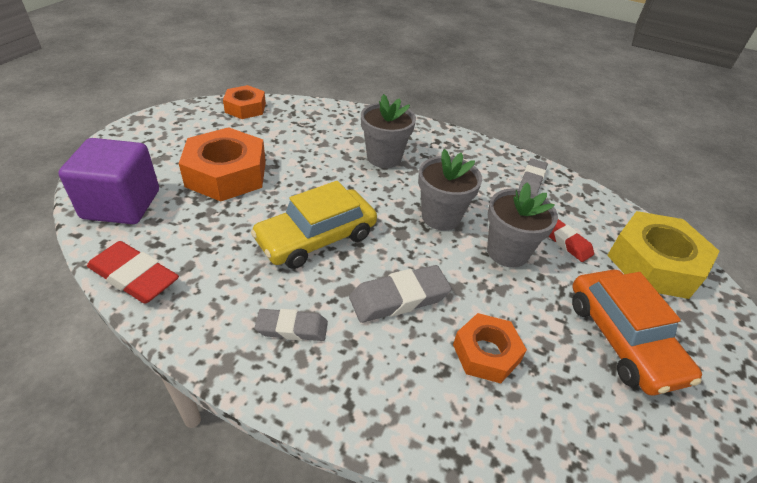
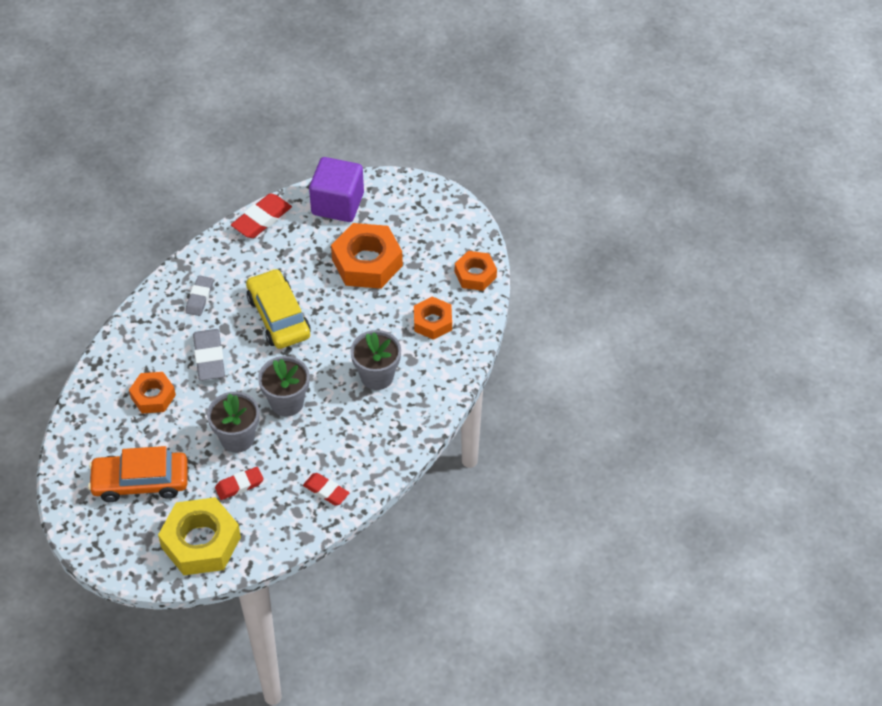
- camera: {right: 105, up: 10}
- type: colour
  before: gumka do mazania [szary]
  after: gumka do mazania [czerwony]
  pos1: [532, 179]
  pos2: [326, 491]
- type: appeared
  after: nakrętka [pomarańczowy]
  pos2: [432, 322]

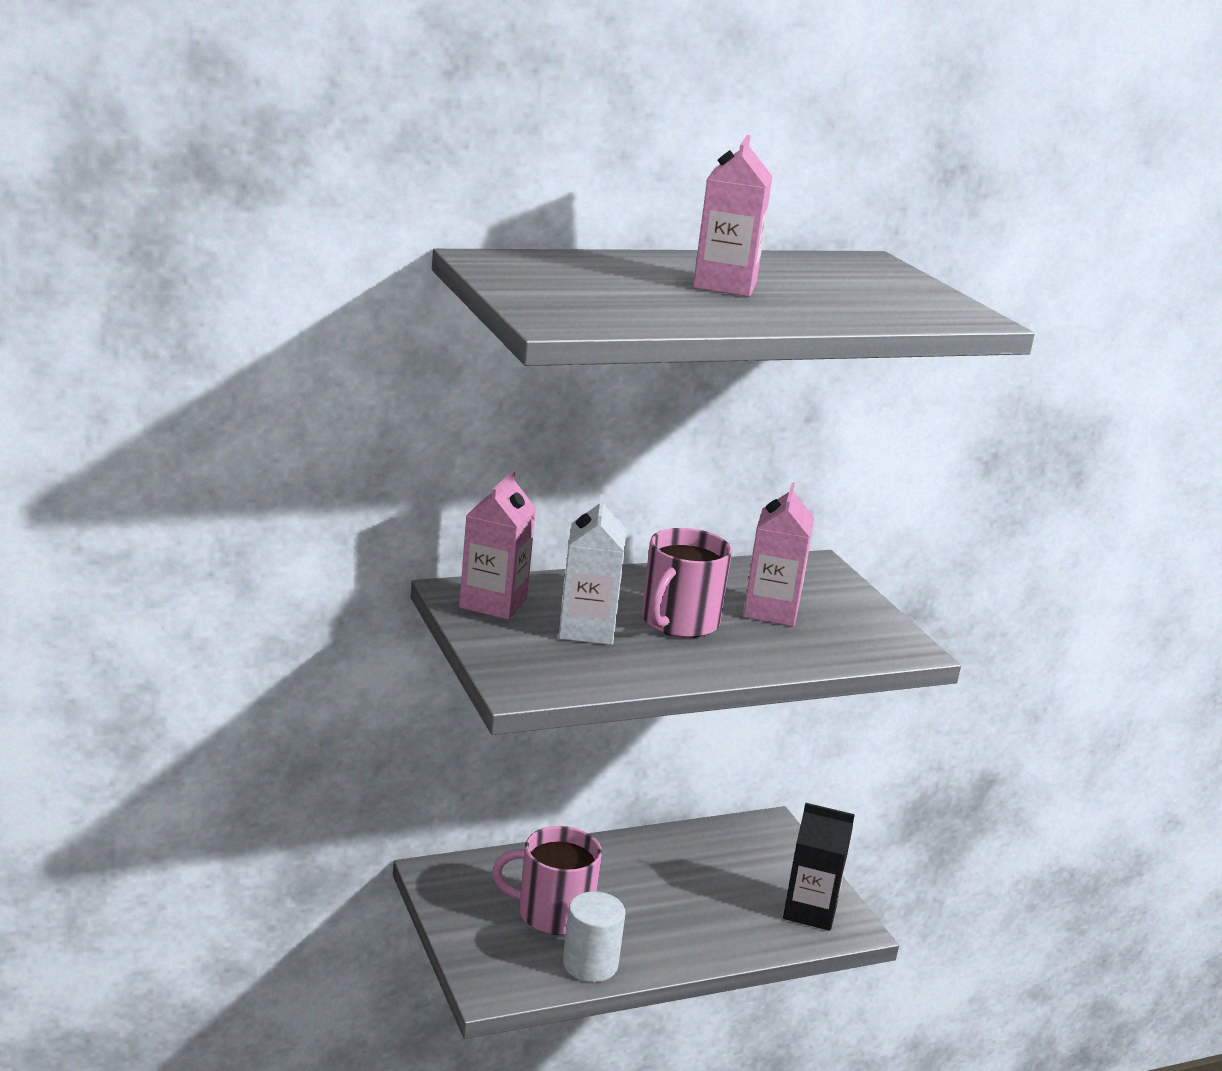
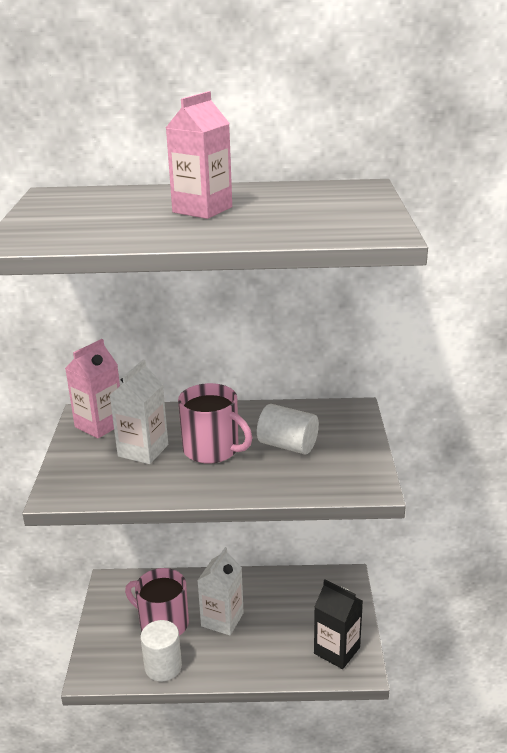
- camera: {right: 25, up: 5}
- type: exchanged
  before: karton mleka [różowy]
  after: walec [biały]
  pos1: [771, 611]
  pos2: [287, 445]
- type: spun
  before: kubek [różowy]
  pos1: [678, 622]
  pos2: [212, 449]
  turn: -105
- type: appeared
  after: karton mleka [biały]
  pos2: [222, 619]

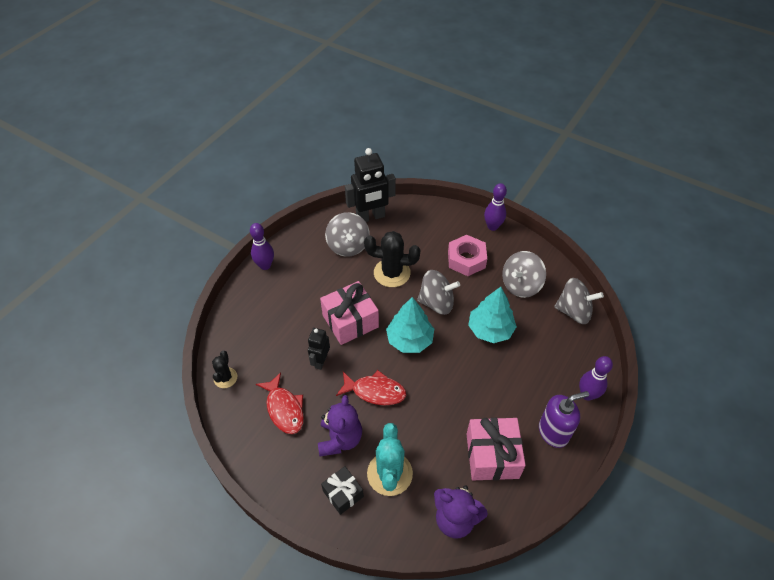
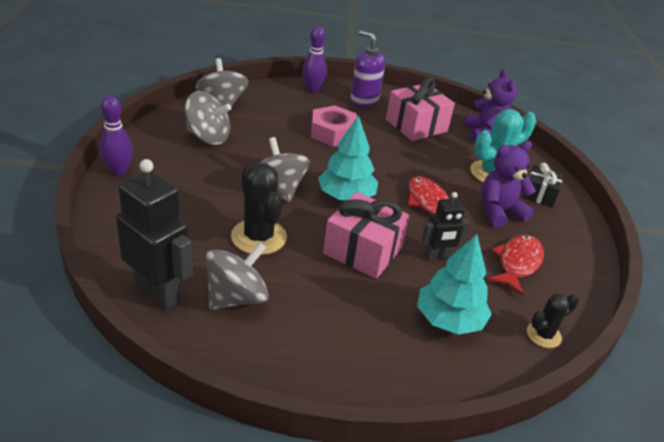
- camera: {right: -125, up: -15}
- type: missing
  before: kręgiel [fioletowy]
  pos1: [265, 265]
- type: relocated
  before: nakrętka [różowy]
  pos1: [466, 259]
  pos2: [333, 133]
- type: relocated
  before: drzewko [turkusowy]
  pos1: [490, 330]
  pos2: [449, 320]

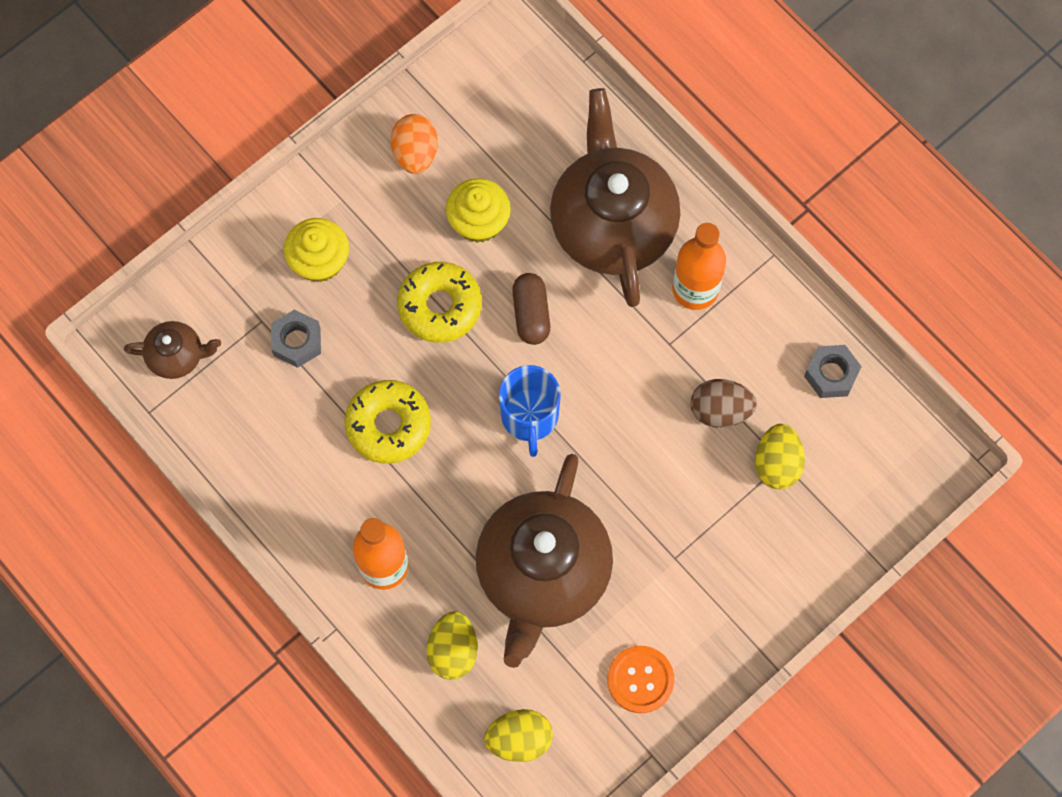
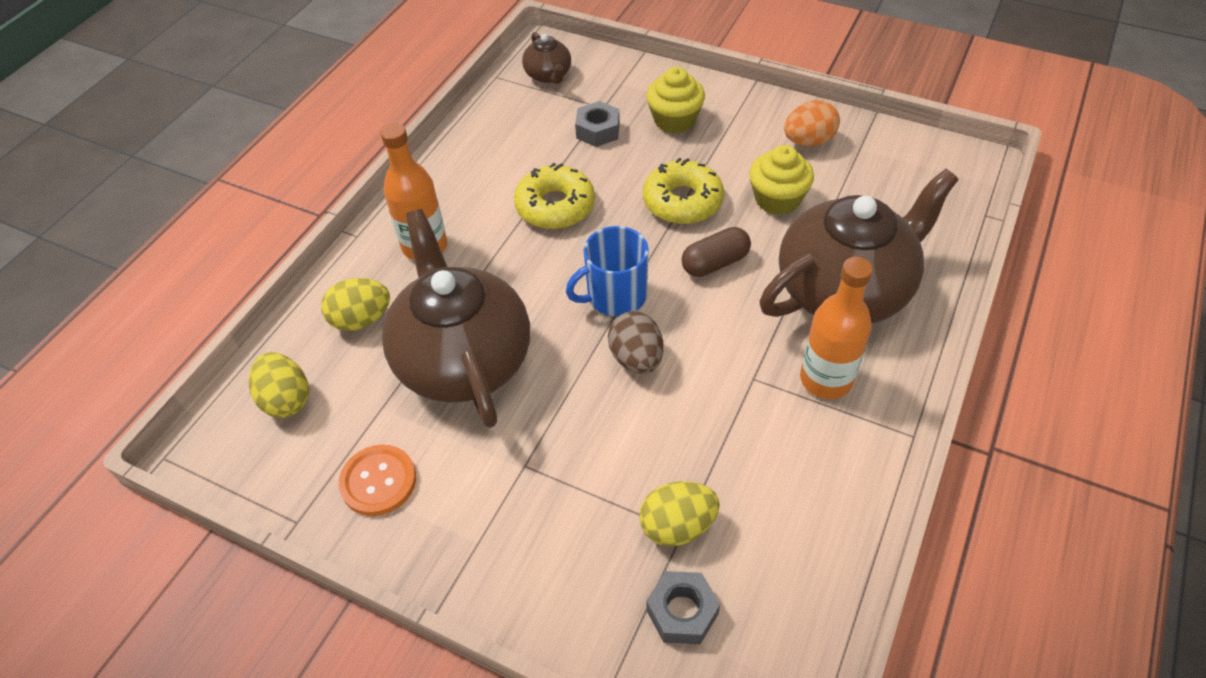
- camera: {right: 70, up: -20}
- type: relocated
  before: nakrętka [szary]
  pos1: [831, 374]
  pos2: [682, 612]
- type: relocated
  before: jajko [brązowy]
  pos1: [720, 410]
  pos2: [636, 358]
- type: spun
  before: imbryk [brązowy]
  pos1: [543, 573]
  pos2: [463, 360]
  turn: 75

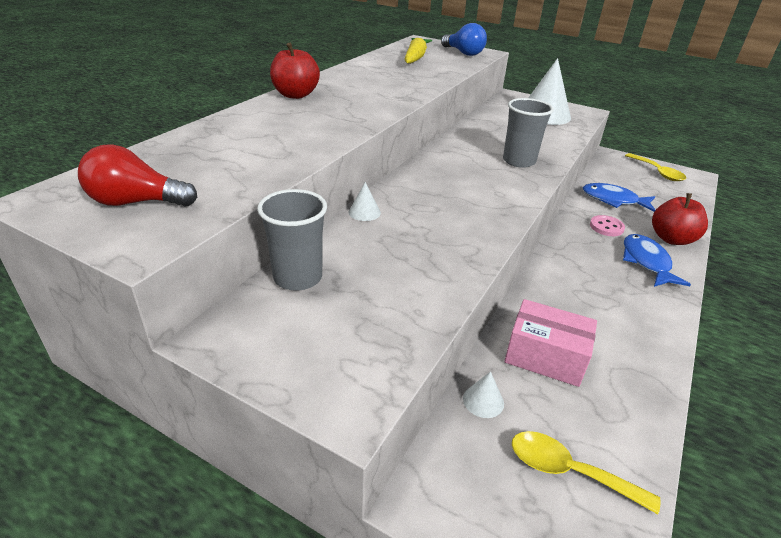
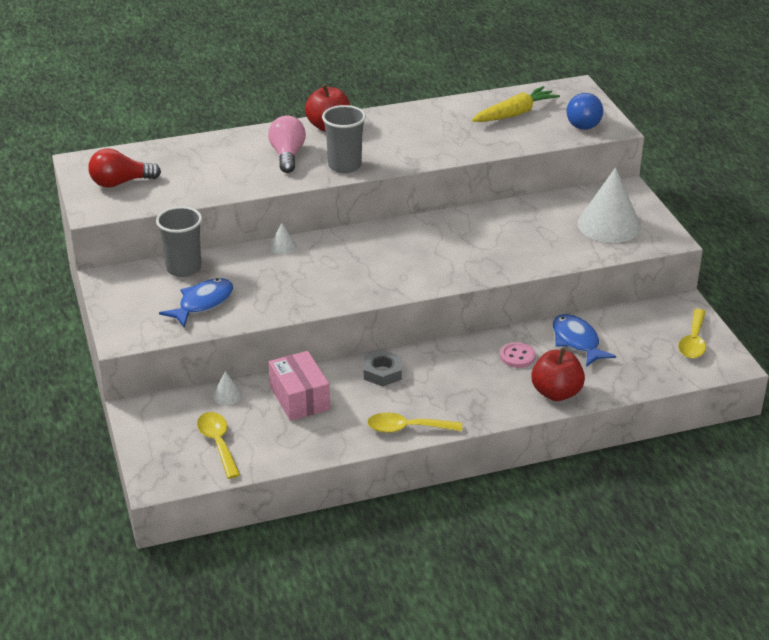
- camera: {right: 45, up: 0}
- type: relocated
  before: szklanka [szary]
  pos1: [519, 161]
  pos2: [344, 166]
- type: spun
  before: żarówka [czerwony]
  pos1: [136, 202]
  pos2: [120, 183]
  turn: -60
- type: relocated
  before: ryba [niebieski]
  pos1: [646, 262]
  pos2: [202, 303]
- type: appeared
  after: żarówka [różowy]
  pos2: [287, 155]
- type: appeared
  after: nakrętka [szary]
  pos2: [382, 372]
- type: appeared
  after: łyżka [żółty]
  pos2: [407, 428]

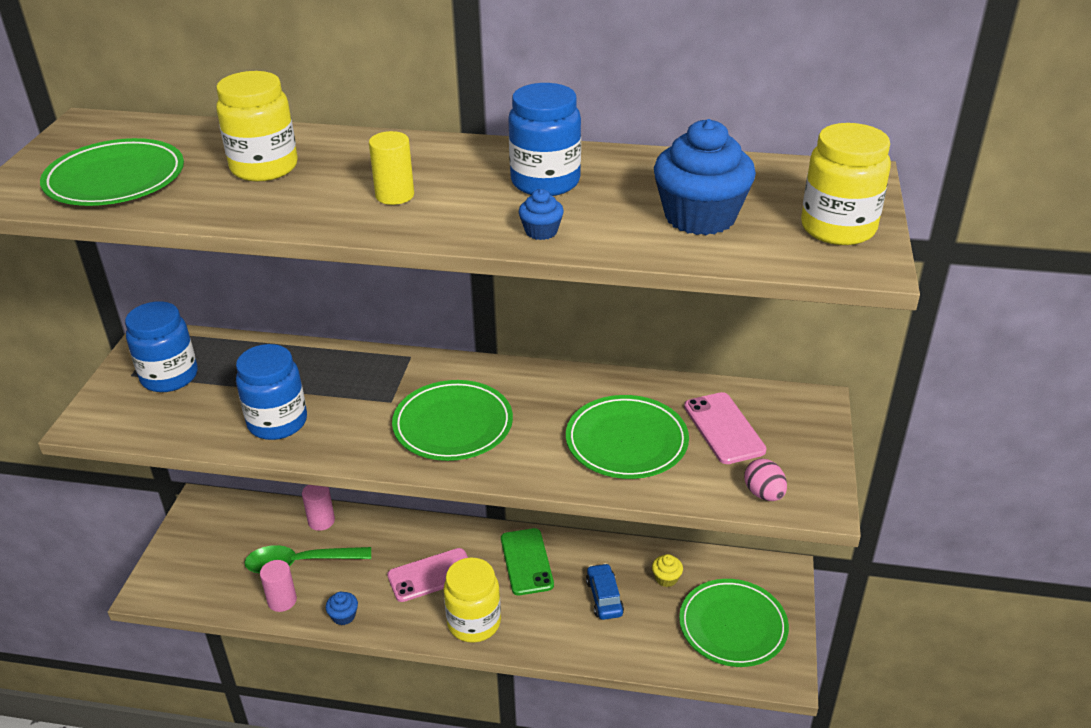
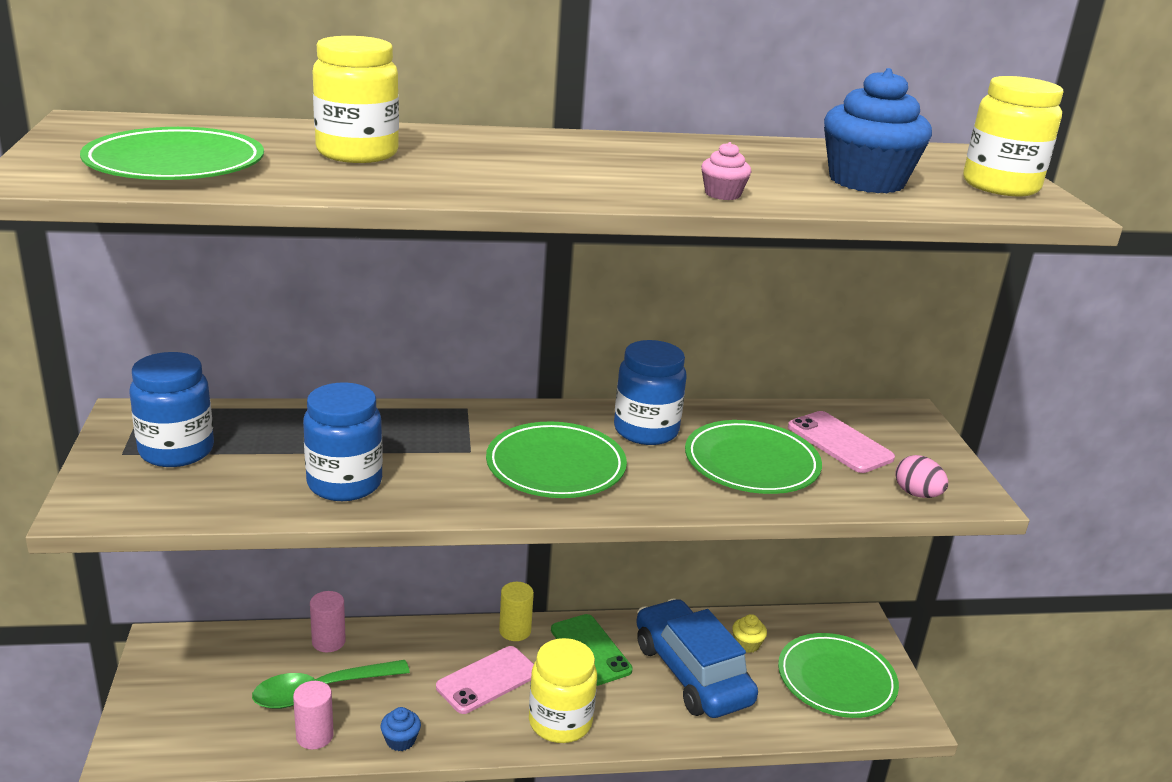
- camera: {right: -20, up: -10}
- type: relocated
  before: słoik [niebieski]
  pos1: [545, 182]
  pos2: [646, 430]
- type: relocated
  before: walec [żółty]
  pos1: [395, 195]
  pos2: [515, 631]
- type: colour
  before: muffinka [niebieski]
  after: muffinka [różowy]
  pos1: [541, 231]
  pos2: [722, 194]
- type: size
  before: samochód [niebieski]
  pos1: [604, 597]
  pos2: [691, 673]
  scale: 2.06

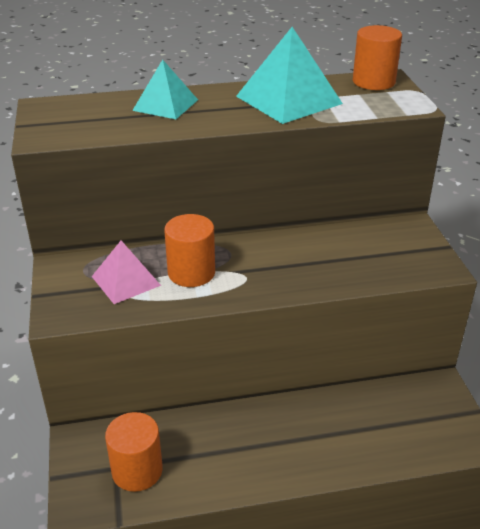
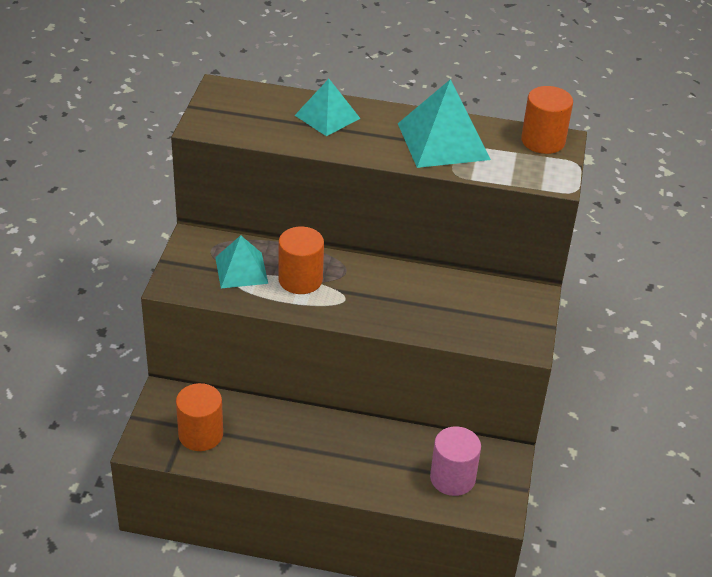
- camera: {right: 20, up: 5}
- type: colour
  before: piramida [różowy]
  after: piramida [turkusowy]
  pos1: [126, 281]
  pos2: [241, 270]
- type: appeared
  after: walec [różowy]
  pos2: [452, 478]

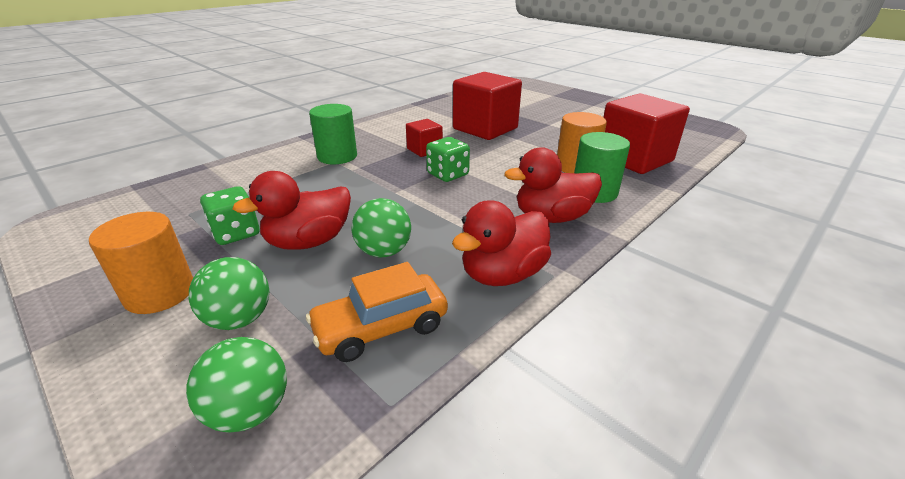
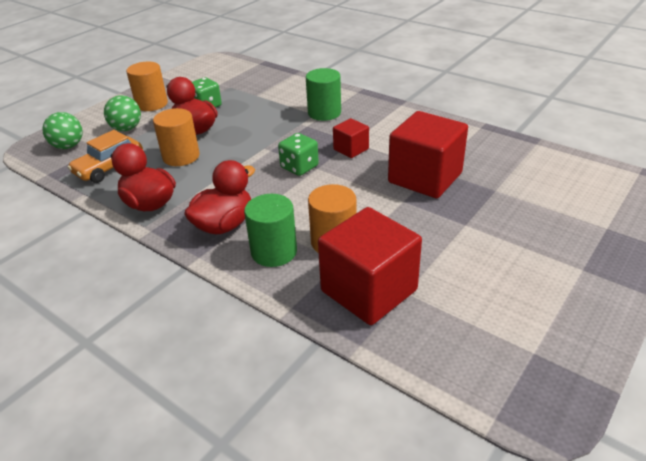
- camera: {right: 85, up: 5}
- type: spun
  before: kaczka [czerwony]
  pos1: [551, 217]
  pos2: [224, 225]
  turn: 60
- type: exchanged
  before: piłka [zielony]
  after: walec [pomarańczowy]
  pos1: [384, 251]
  pos2: [181, 157]
- type: spun
  before: samochód [pomarańczowy]
  pos1: [381, 328]
  pos2: [109, 167]
  turn: -105

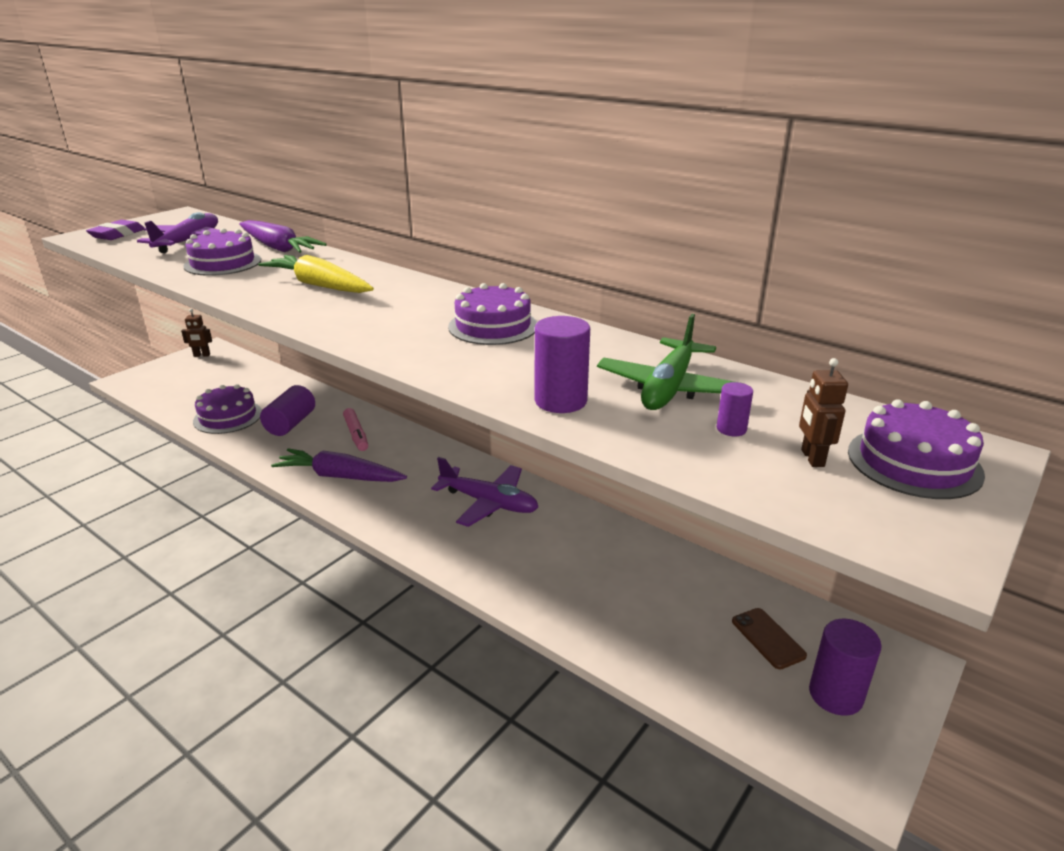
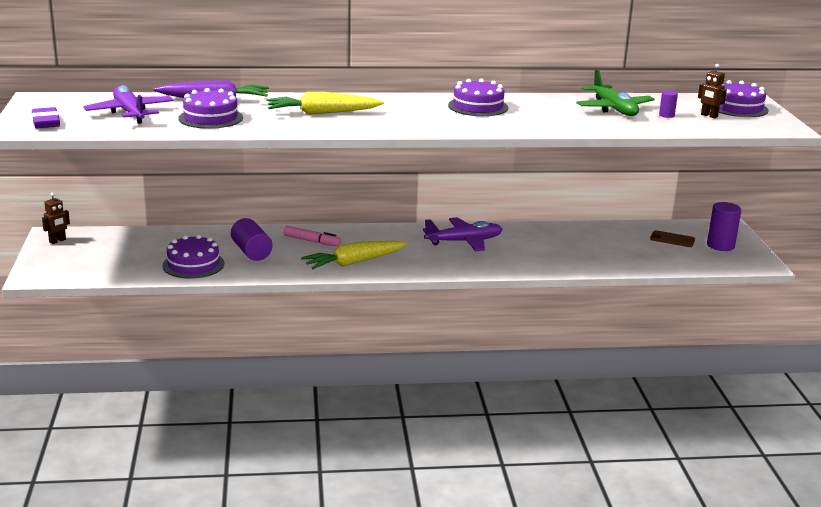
- camera: {right: -45, up: -5}
- type: missing
  before: walec [fioletowy]
  pos1: [560, 401]
- type: colour
  before: marchewka [fioletowy]
  after: marchewka [żółty]
  pos1: [340, 476]
  pos2: [354, 262]

